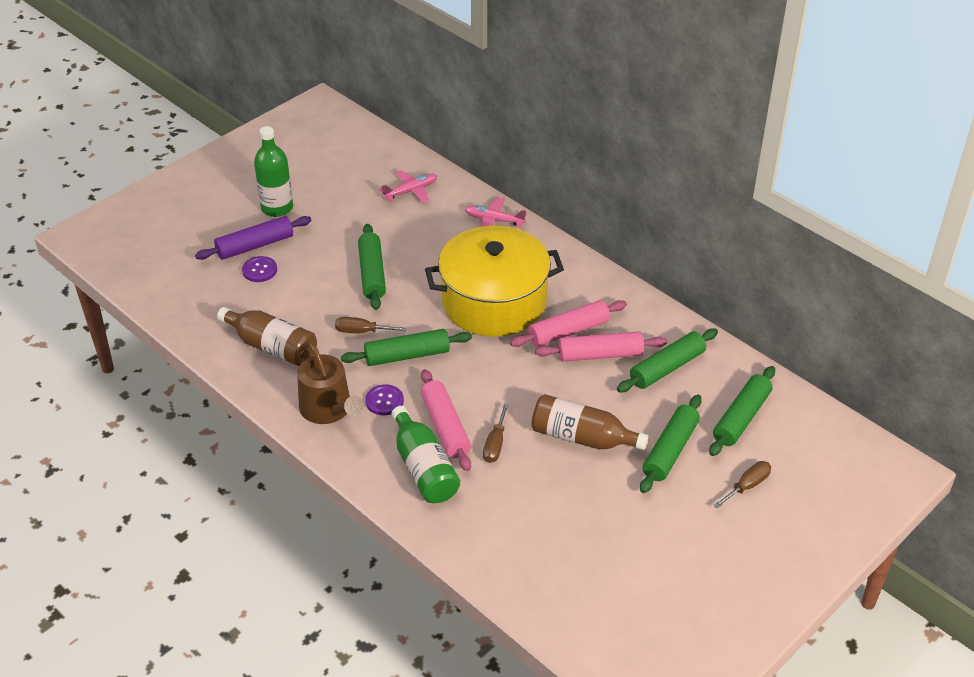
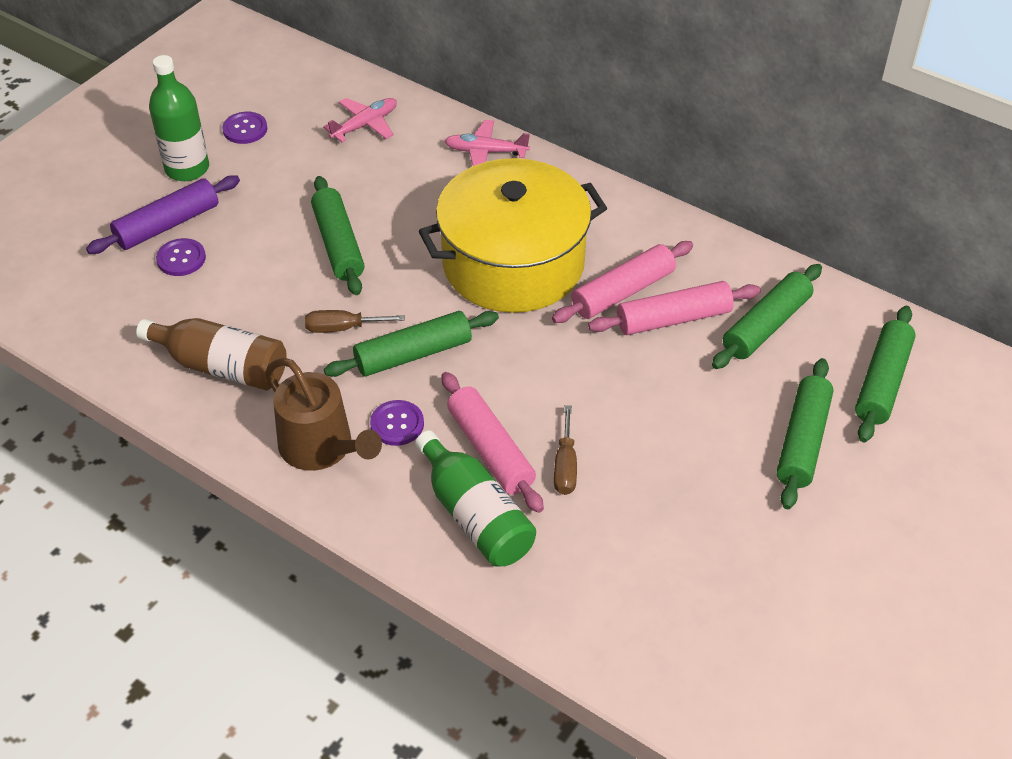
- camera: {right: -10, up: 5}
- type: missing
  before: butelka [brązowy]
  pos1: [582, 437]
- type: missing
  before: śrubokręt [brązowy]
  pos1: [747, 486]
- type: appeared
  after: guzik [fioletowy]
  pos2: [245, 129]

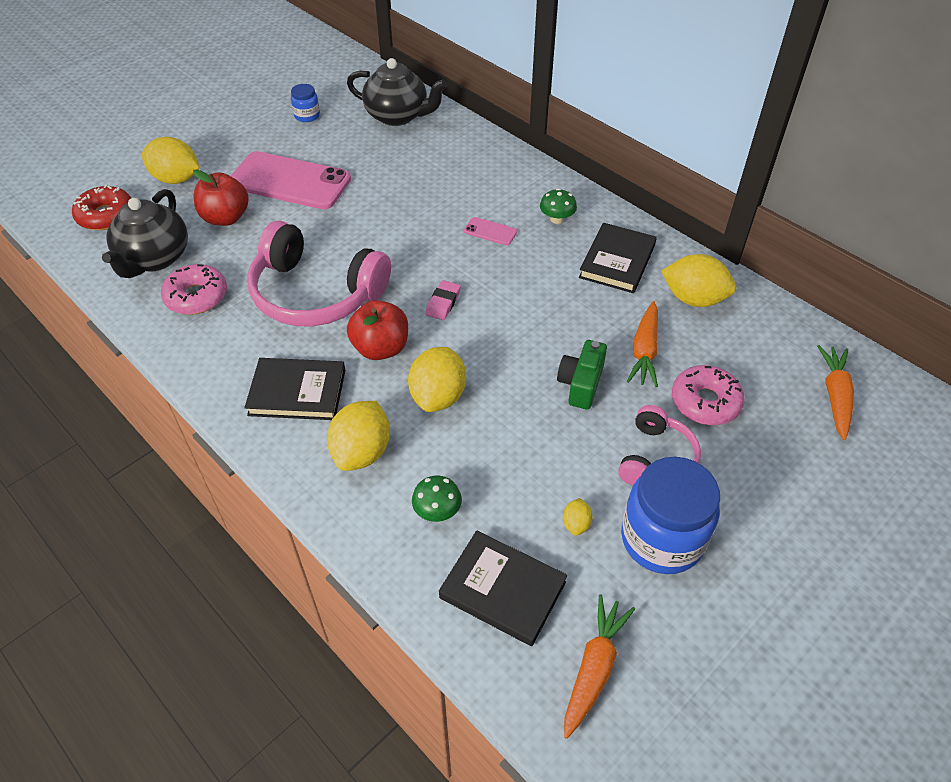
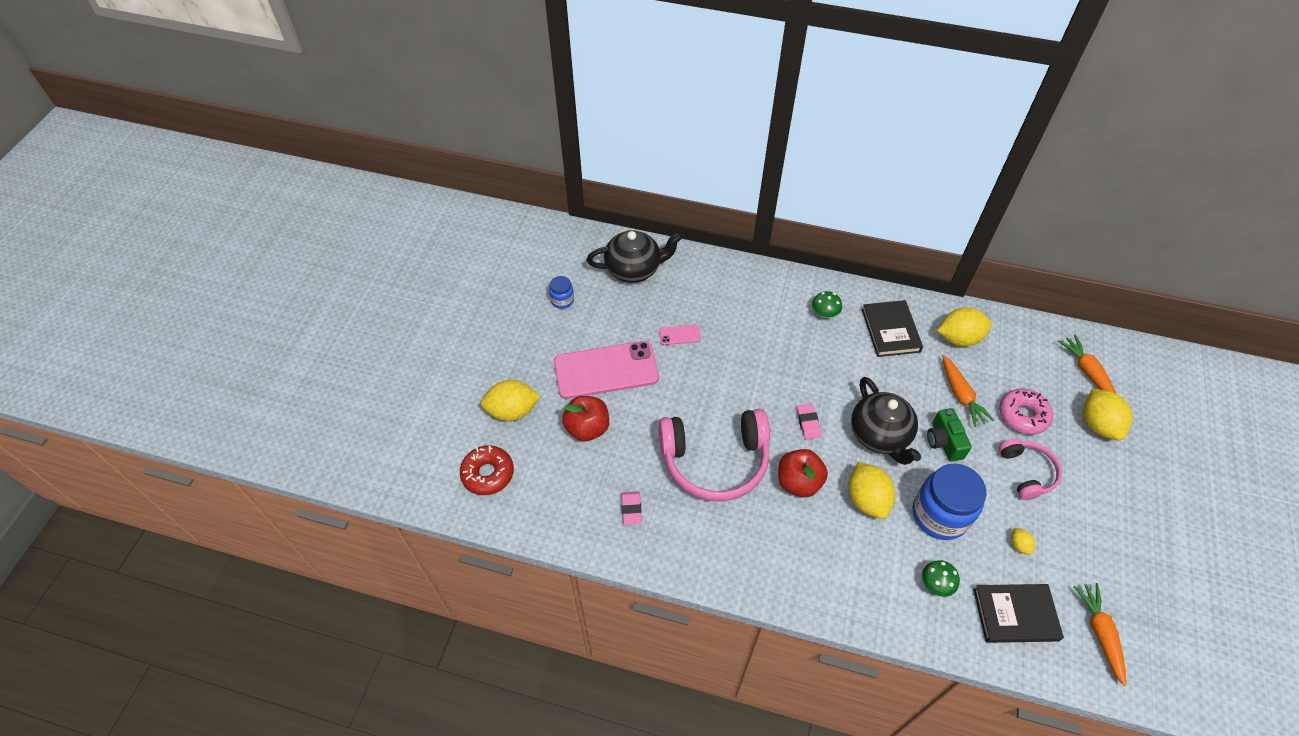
- camera: {right: -30, up: 5}
- type: relocated
  before: imbryk [czarny]
  pos1: [154, 259]
  pos2: [880, 435]
- type: relocated
  before: telefon [różowy]
  pos1: [490, 231]
  pos2: [679, 335]
- type: exchanged
  before: donut [różowy]
  after: gumka do mazania [różowy]
  pos1: [196, 297]
  pos2: [631, 509]
- type: missing
  before: książka [czarny]
  pos1: [297, 392]
- type: relocated
  before: cytryna [żółty]
  pos1: [362, 452]
  pos2: [1098, 424]
- type: relocated
  before: słoik [niebieski]
  pos1: [662, 539]
  pos2: [940, 515]

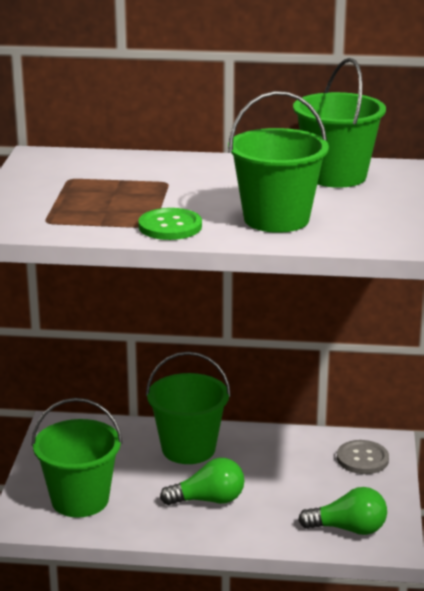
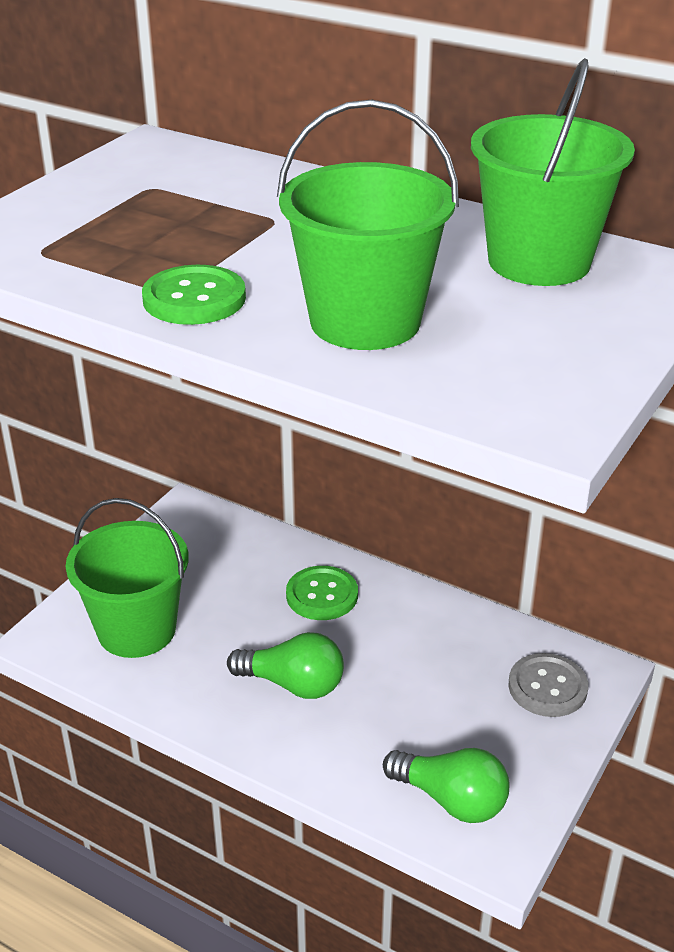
- camera: {right: 25, up: 10}
- type: exchanged
  before: wiadro [zielony]
  after: guzik [zielony]
  pos1: [188, 449]
  pos2: [322, 595]

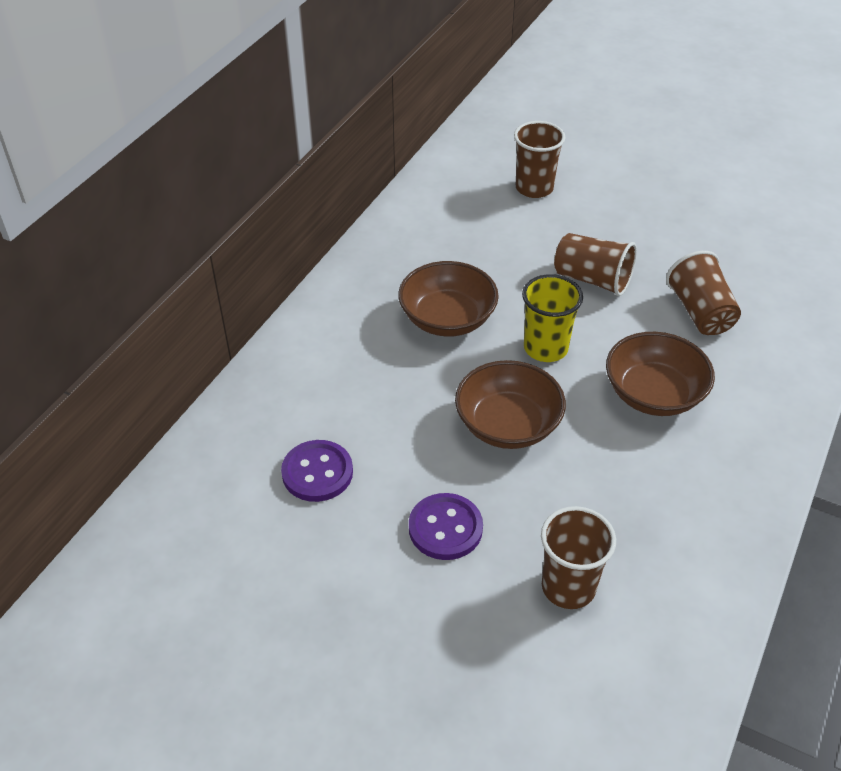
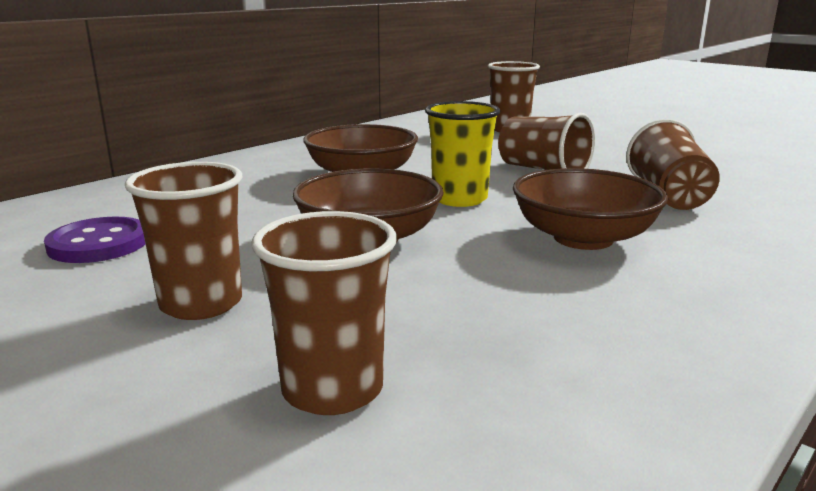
- camera: {right: 15, up: -25}
- type: exchanged
  before: guzik [fioletowy]
  after: szklanka [brązowy]
  pos1: [445, 528]
  pos2: [201, 303]

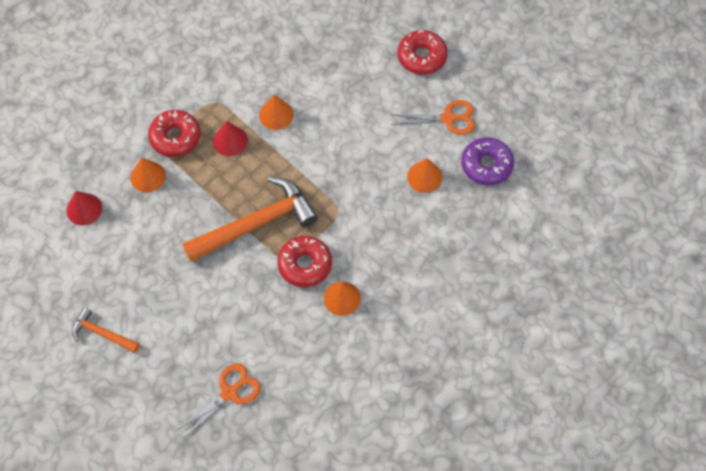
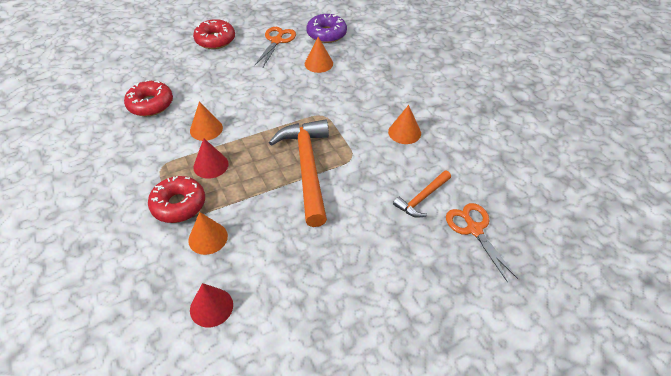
- camera: {right: -70, up: -15}
- type: relocated
  before: donut [czerwony]
  pos1: [305, 265]
  pos2: [150, 104]
- type: relocated
  before: młotek [pomarańczowy]
  pos1: [102, 333]
  pos2: [422, 198]

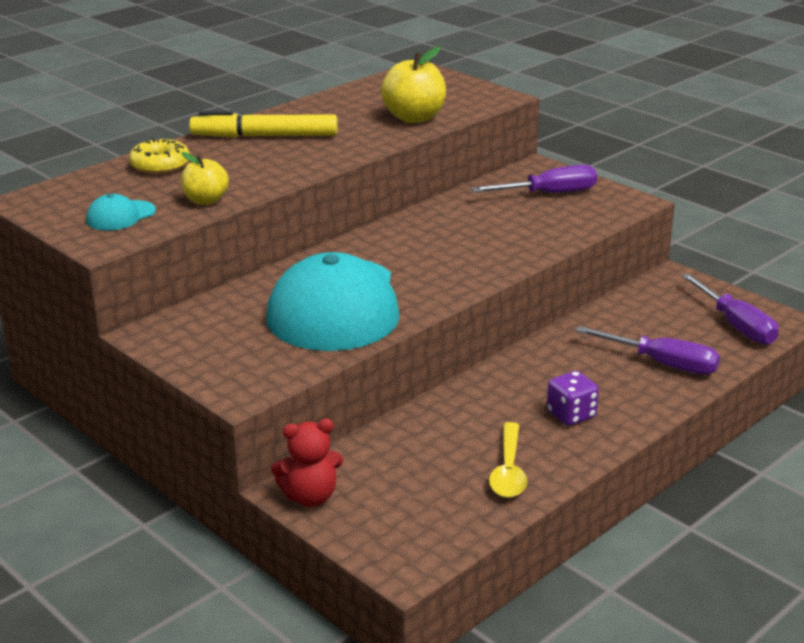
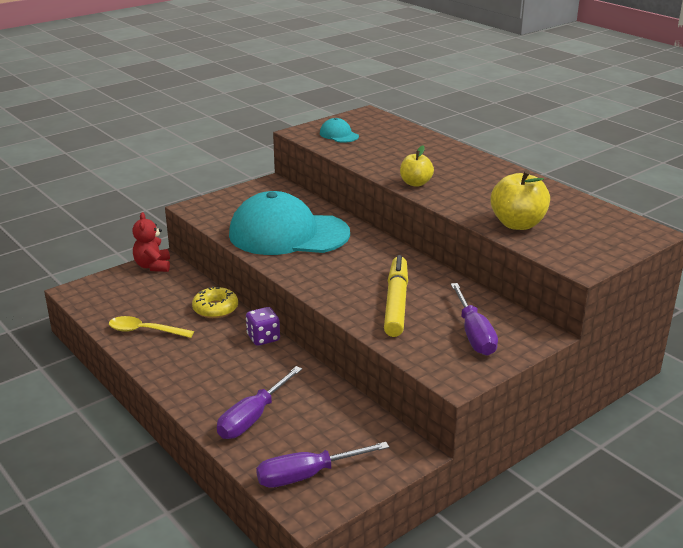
- camera: {right: 95, up: 0}
- type: relocated
  before: flamaster [żółty]
  pos1: [265, 136]
  pos2: [396, 303]
- type: relocated
  before: donut [żółty]
  pos1: [160, 165]
  pos2: [215, 309]
- type: relocated
  before: jabłko [żółty]
  pos1: [206, 200]
  pos2: [415, 183]
- type: relocated
  before: kostka do gry [fioletowy]
  pos1: [571, 415]
  pos2: [263, 338]

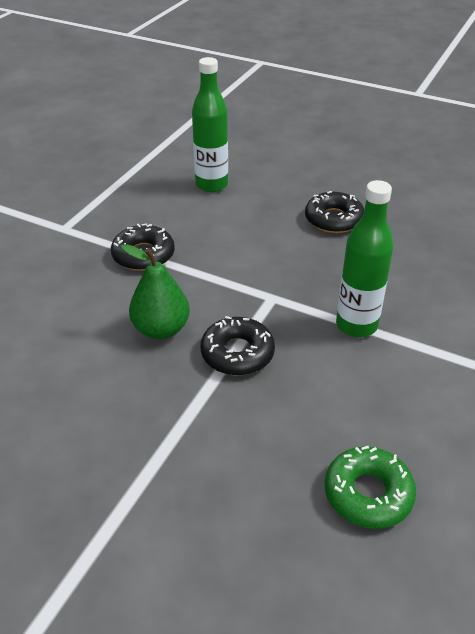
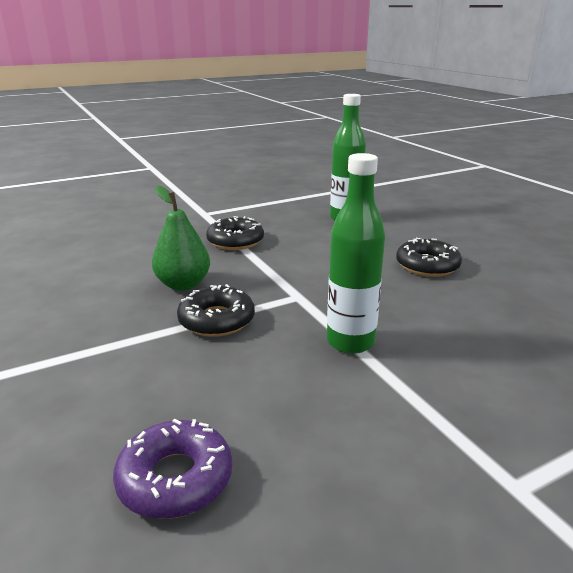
- camera: {right: 35, up: -15}
- type: colour
  before: donut [zielony]
  after: donut [fioletowy]
  pos1: [368, 493]
  pos2: [175, 478]

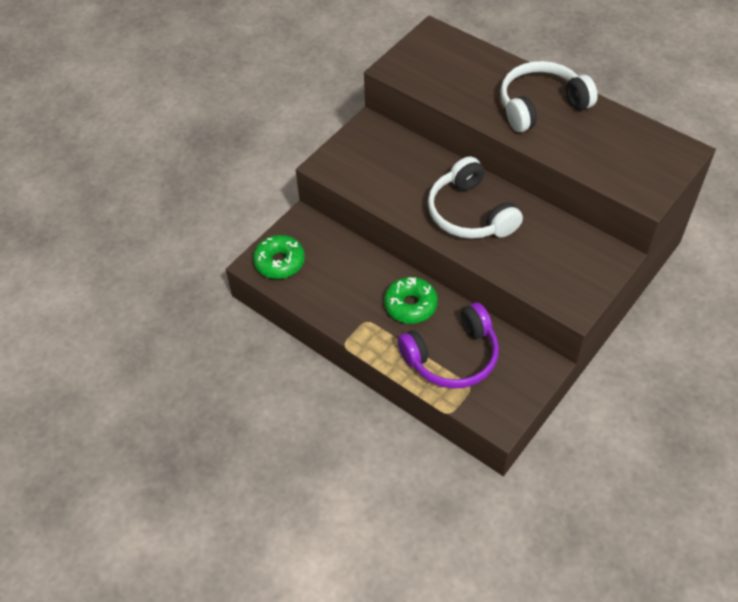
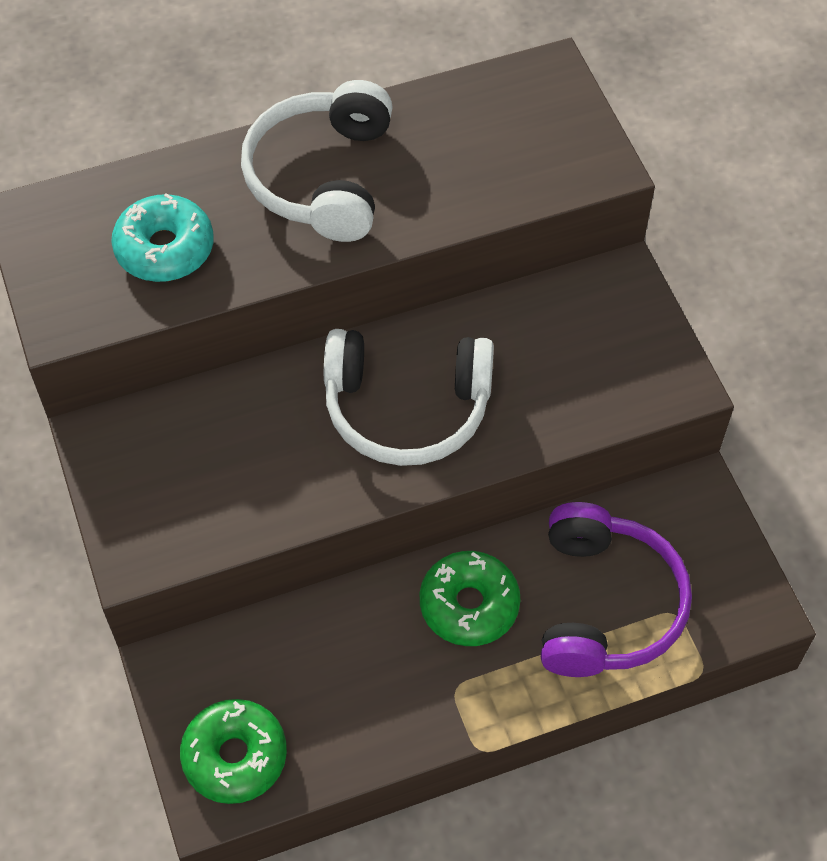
- camera: {right: -60, up: 5}
- type: appeared
  after: donut [turkusowy]
  pos2: [165, 248]

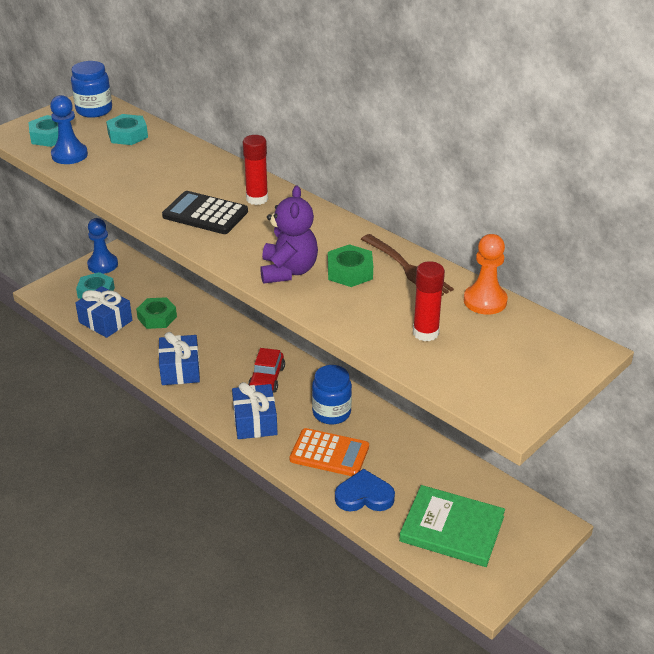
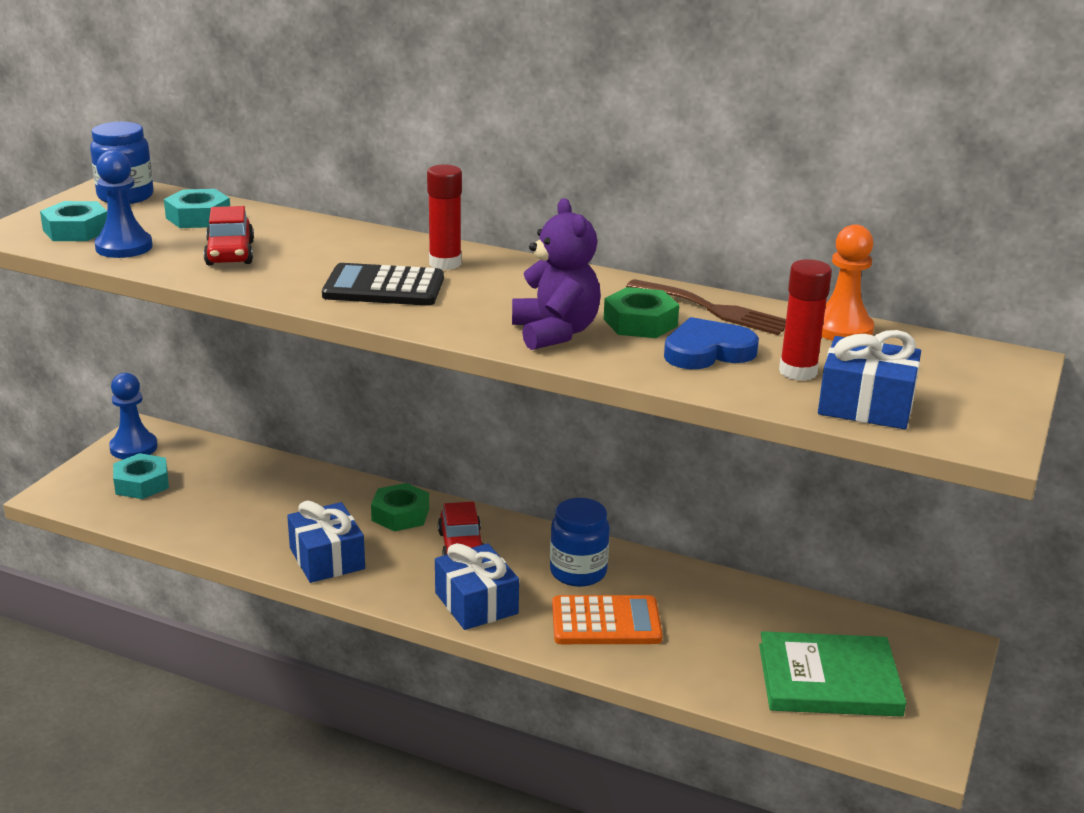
- camera: {right: -20, up: -10}
- type: relocated
  before: prezent [niebieski]
  pos1: [105, 321]
  pos2: [865, 405]
- type: relocated
  before: nakrętka [zielony]
  pos1: [157, 317]
  pos2: [400, 514]
- type: relocated
  before: serce [niebieski]
  pos1: [364, 496]
  pos2: [707, 351]
- type: appeared
  after: samochód [czerwony]
  pos2: [230, 253]

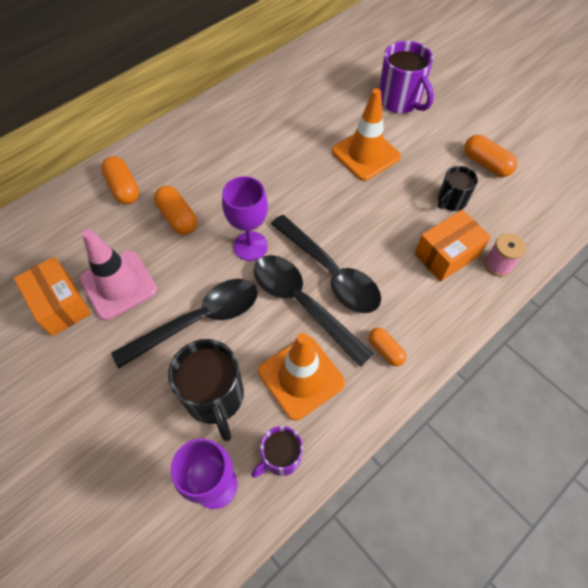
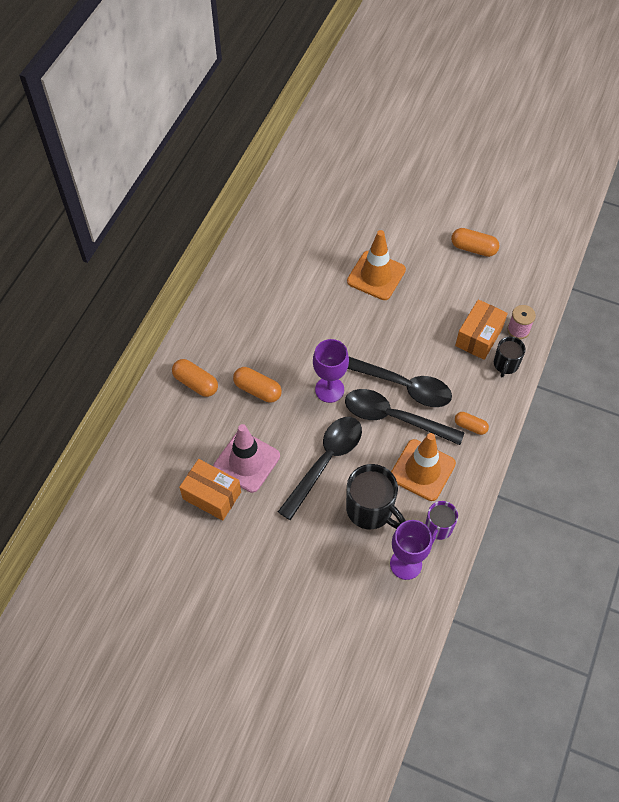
- camera: {right: -25, up: 0}
- type: missing
  before: kubek [fioletowy]
  pos1: [400, 101]
- type: relocated
  before: kubek [czarny]
  pos1: [451, 201]
  pos2: [505, 364]

